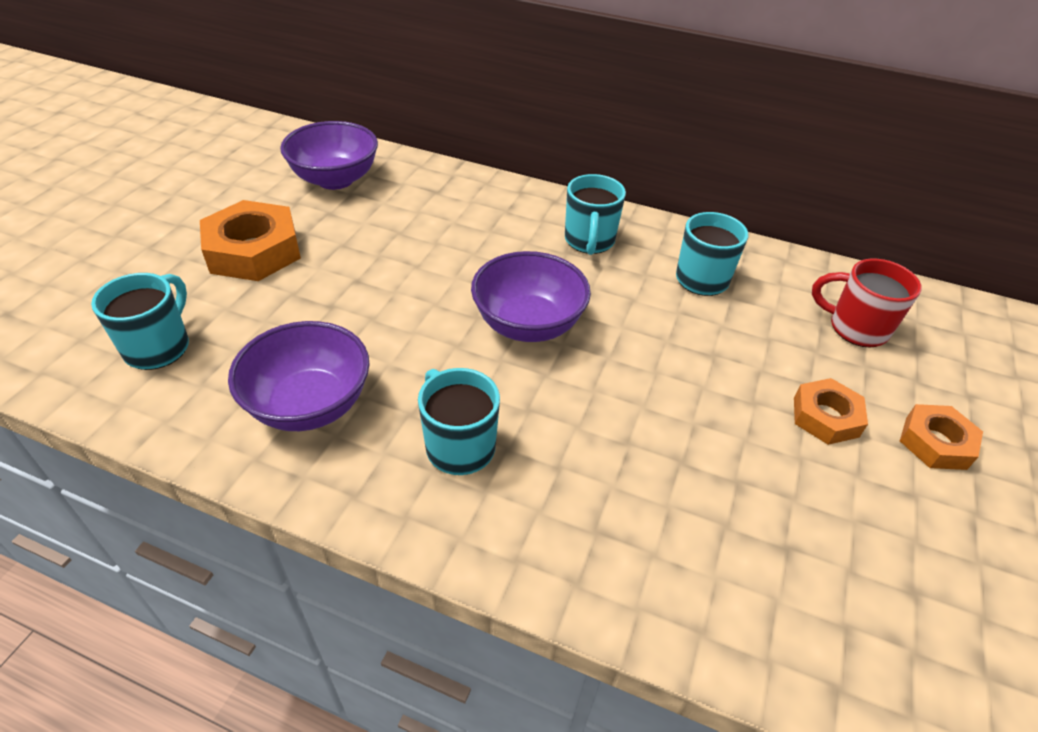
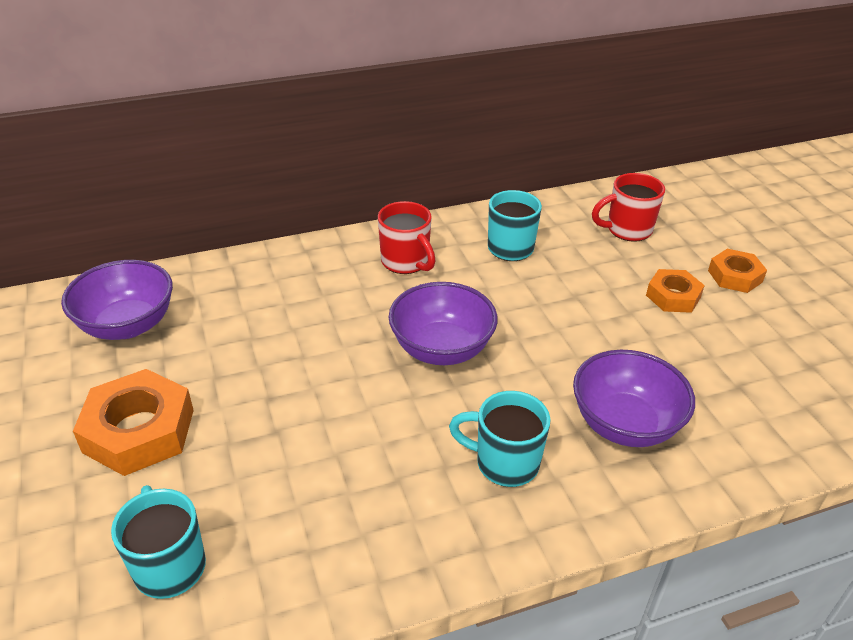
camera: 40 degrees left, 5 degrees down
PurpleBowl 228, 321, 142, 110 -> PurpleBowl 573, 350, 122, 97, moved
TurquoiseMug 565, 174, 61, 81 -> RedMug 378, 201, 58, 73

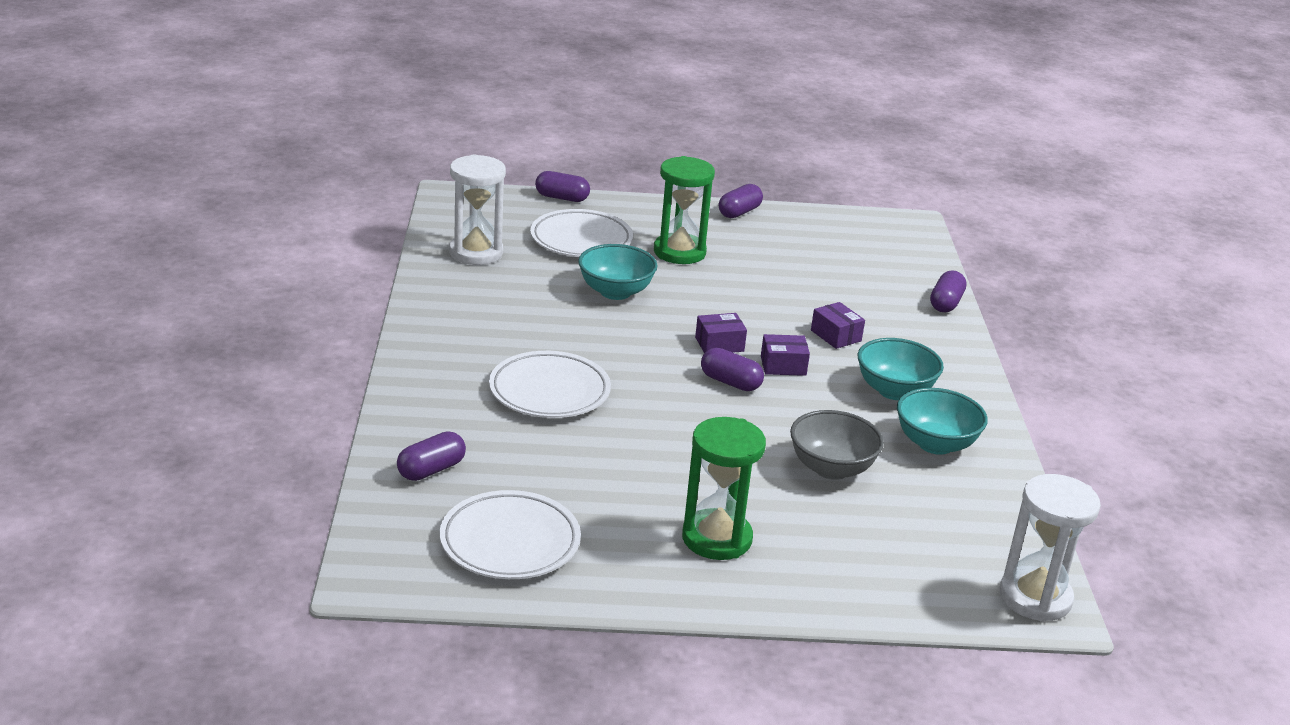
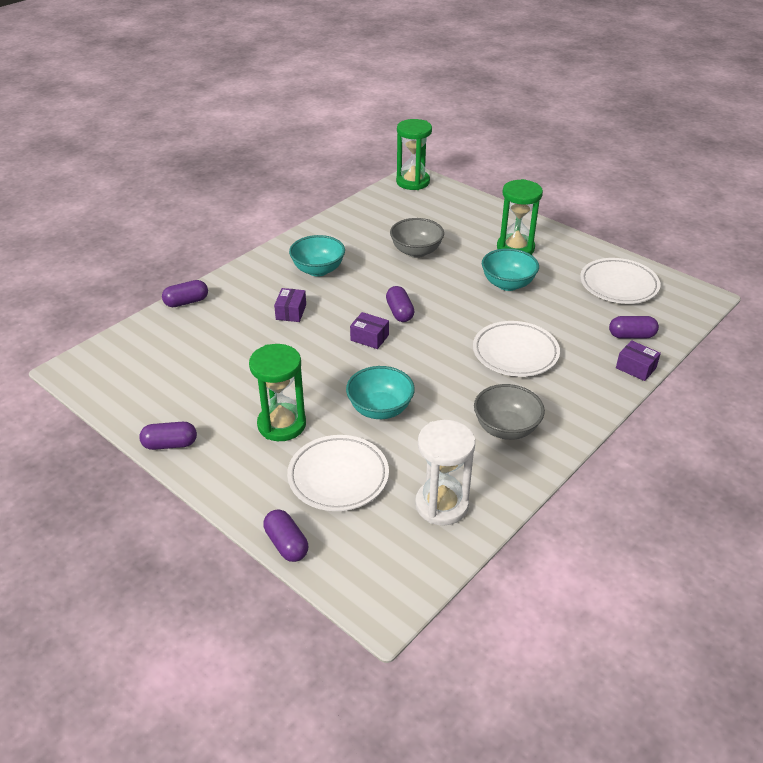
camera: 135 degrees left, 10 degrees up
PurpleBox 761, 334, 49, 42 -> PurpleBox 616, 340, 45, 41, moved
TurquoiseBowl 897, 388, 91, 67 -> TurquoiseBowl 482, 248, 57, 43, moved
WhiteHourglass 1000, 474, 101, 148 -> GreenHourglass 396, 119, 36, 71
none -> GreyBowl 474, 384, 71, 56

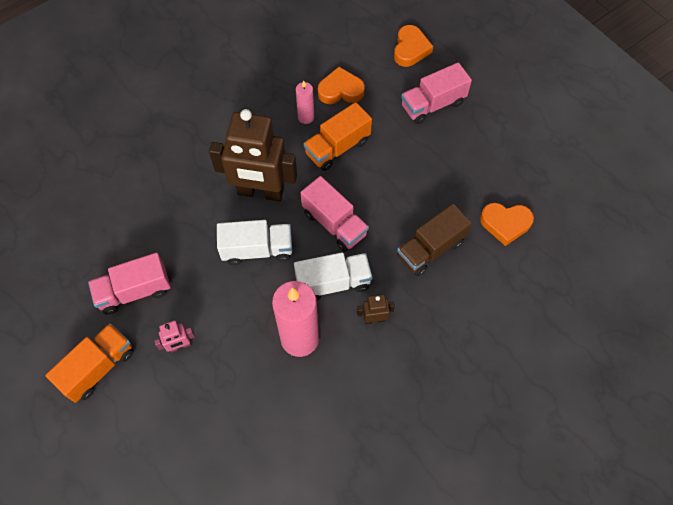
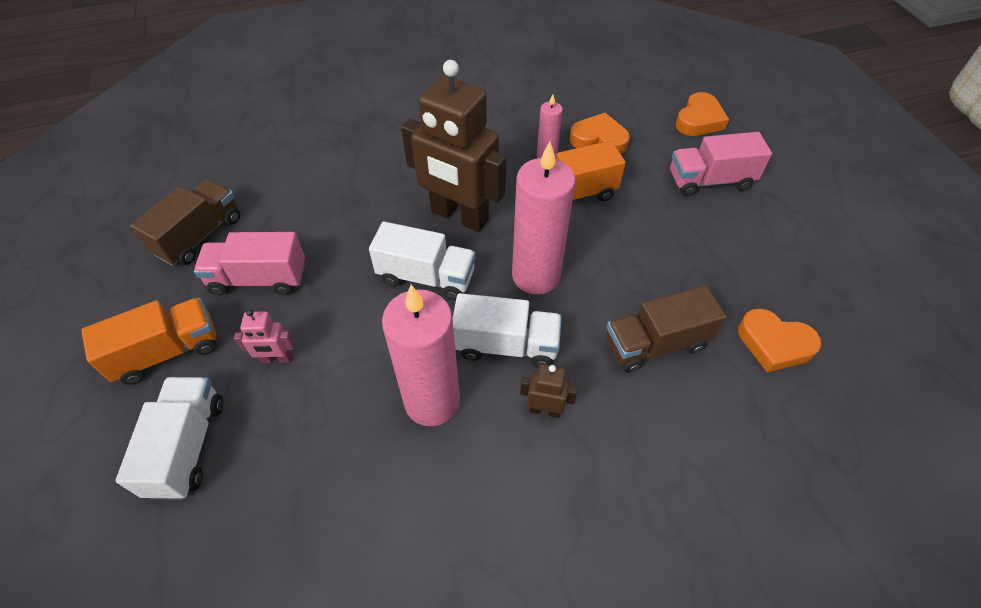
camera: 20 degrees right, 10 degrees down
PinkTruck 300, 176, 69, 76 -> PinkCandle 512, 141, 64, 154
none -> WhiteTruck 116, 377, 107, 122
none -> BrownTruck 130, 179, 110, 87

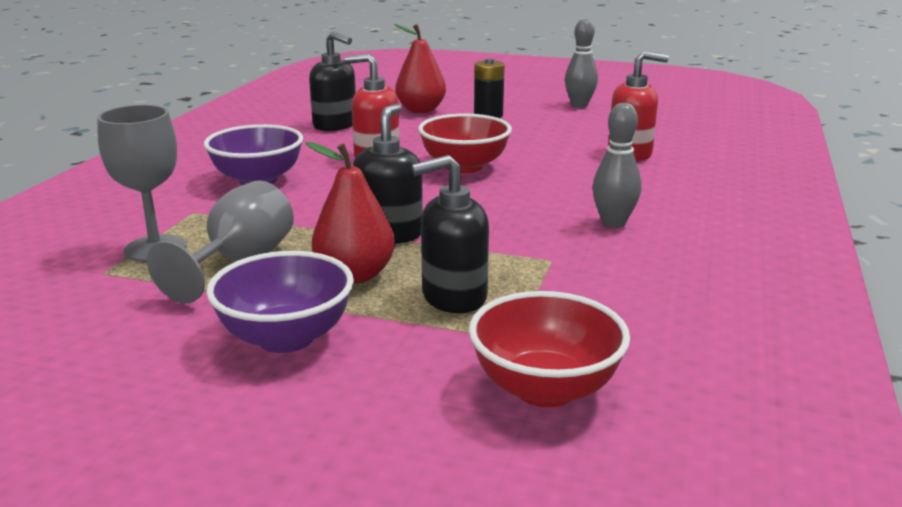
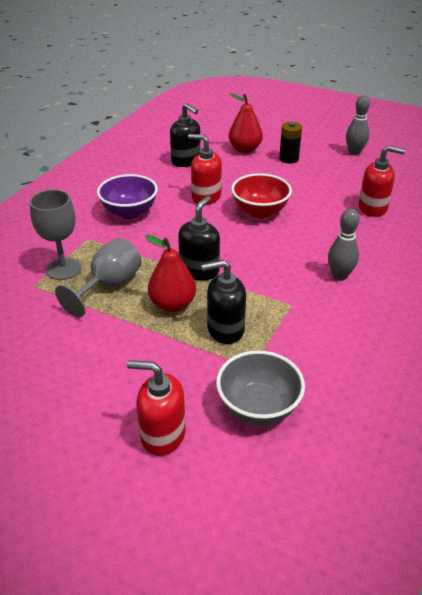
camera: 10 degrees right, 15 degrees up
PurpleBowl 206, 251, 148, 102 -> none
RedBowl 469, 291, 161, 117 -> GreyBowl 216, 350, 89, 75
none -> RedSoapDispenser 127, 360, 59, 96

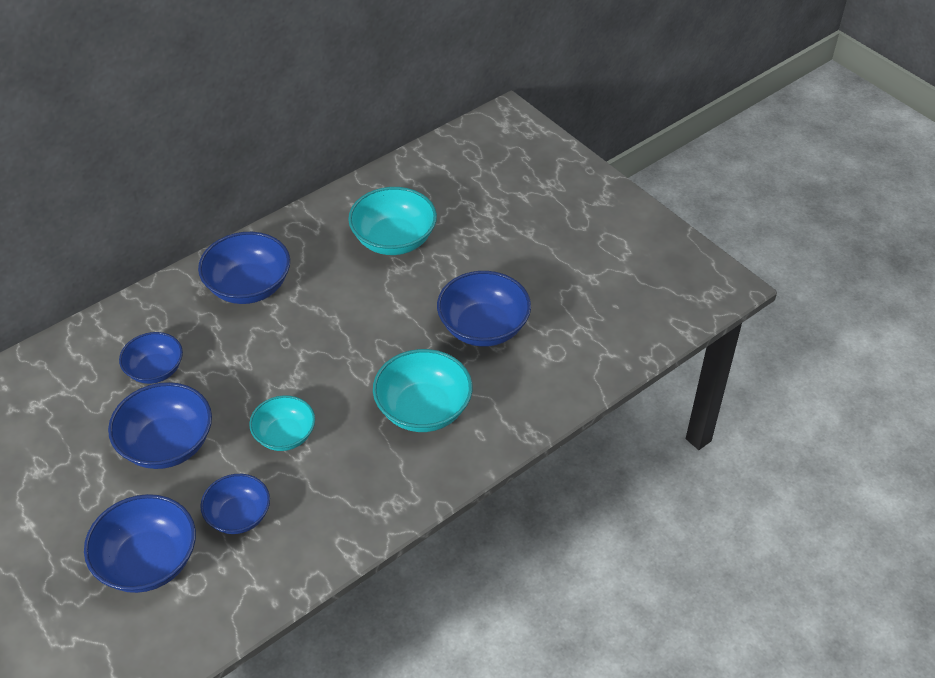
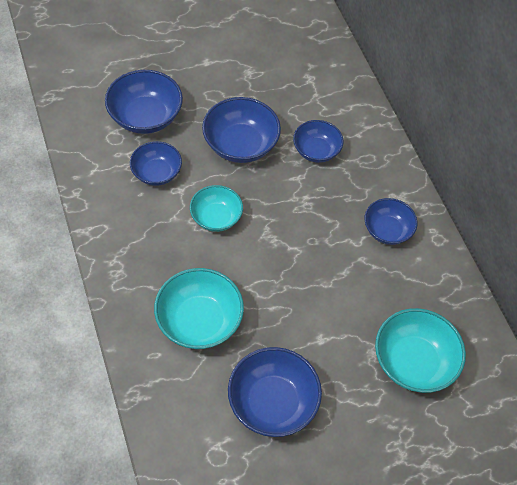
camera: 105 degrees right, 10 degrees up
BlueBowl 198, 232, 92, 72 -> BlueBowl 364, 198, 53, 47, x0.65

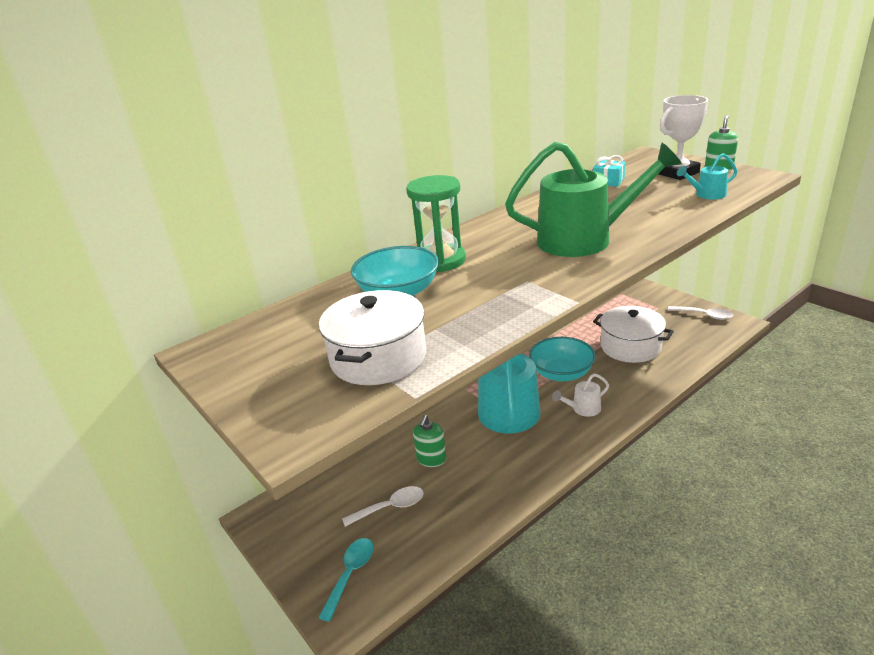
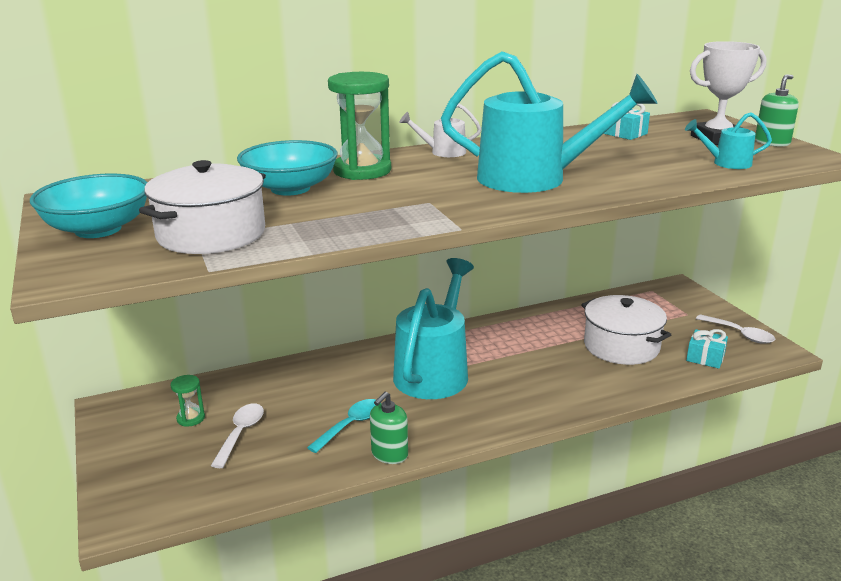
camera: 15 degrees right, 5 degrees down
TurquoiseSpoon 319, 538, 55, 84 -> TurquoiseSpoon 307, 399, 69, 54, moved
WhiteSpoon 342, 486, 82, 41 -> WhiteSpoon 211, 403, 53, 65, 75 degrees counterclockwise
GreenSoapDispenser 413, 415, 34, 52 -> GreenSoapDispenser 370, 392, 38, 72, moved
GreenWateringCan 505, 142, 177, 115 -> TurquoiseWateringCan 441, 51, 217, 142
TurquoiseBowl 529, 337, 67, 44 -> TurquoiseBowl 30, 174, 118, 64, moved
WhiteWateringCan 552, 374, 57, 43 -> WhiteWateringCan 400, 104, 81, 53, moved
none -> GreenHourglass 171, 375, 34, 52
none -> TurquoiseGift 686, 329, 42, 40

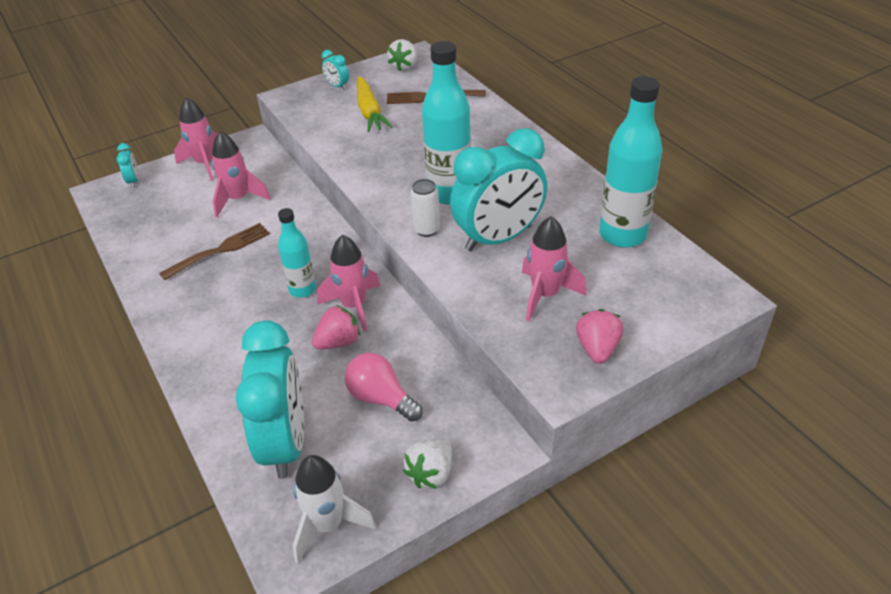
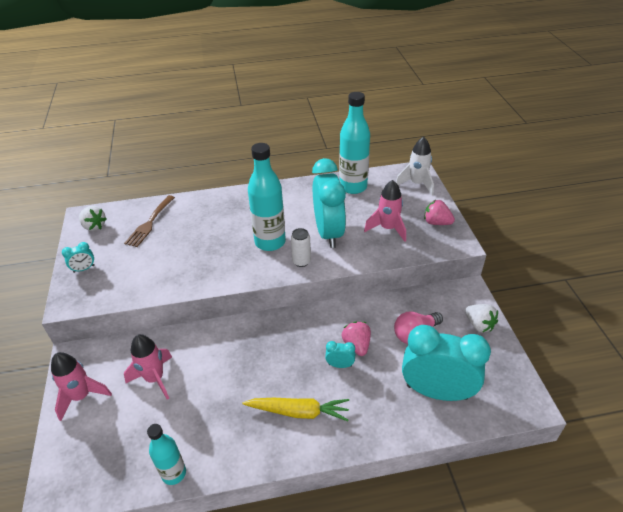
camera: 70 degrees left, 0 degrees up
TurquoiseClock 117, 143, 22, 45 -> TurquoiseClock 325, 341, 30, 27, moved
BrownFork 159, 223, 111, 57 -> none
TurquoiseBottle 278, 208, 38, 90 -> TurquoiseBottle 147, 424, 39, 61, moved
WhiteRocket 293, 455, 83, 108 -> WhiteRocket 396, 136, 38, 59, moved
PinkRocket 317, 235, 63, 97 -> none
YellowCarrot 357, 76, 35, 56 -> YellowCarrot 242, 398, 107, 23, moved

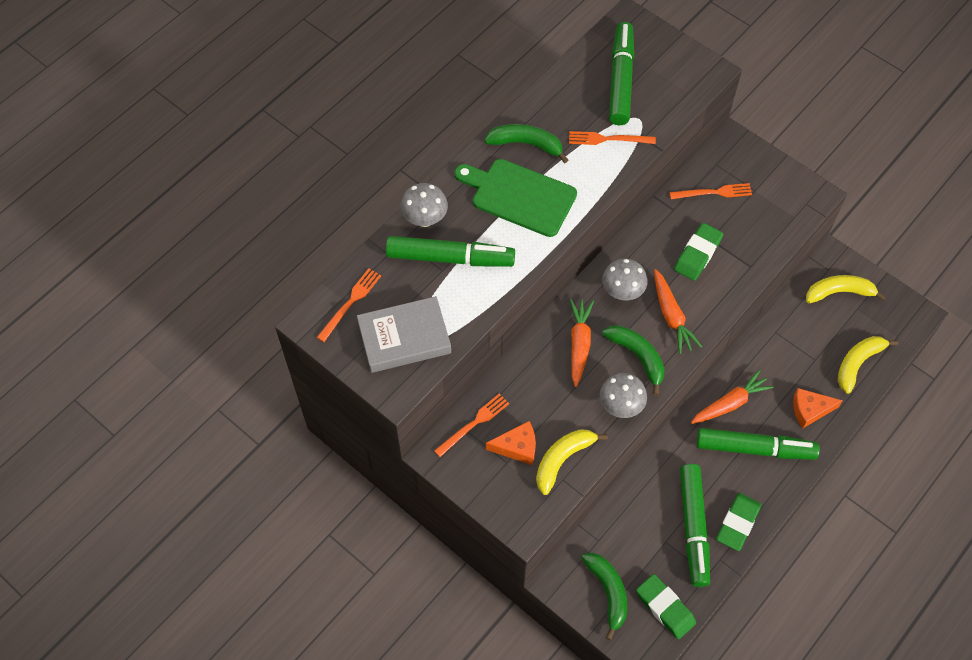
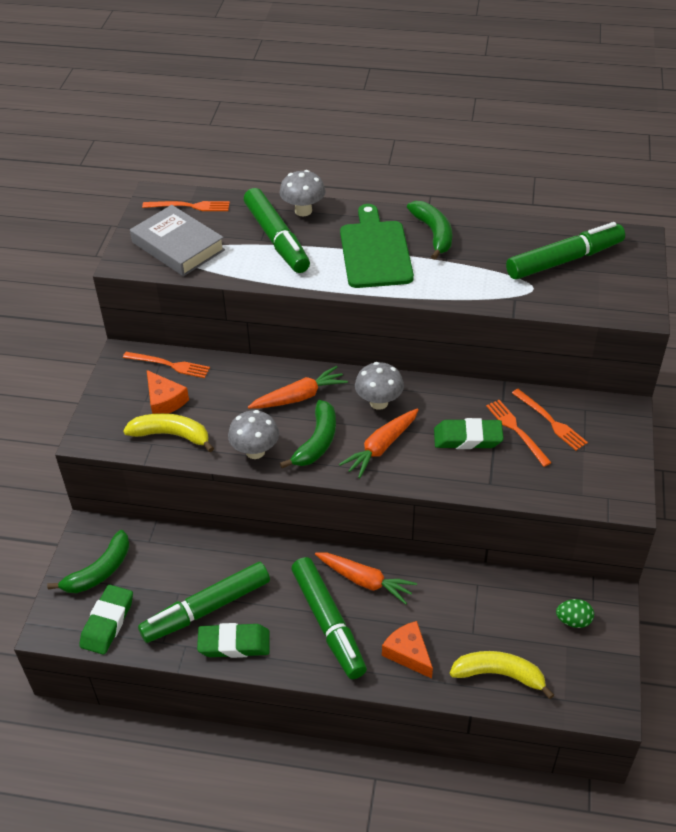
camera: 60 degrees right, 15 degrees down
OrangeFork 569, 131, 87, 14 -> OrangeFork 486, 400, 66, 67, moved
YellowBanana 806, 275, 80, 28 -> GreenEgg 556, 599, 38, 29

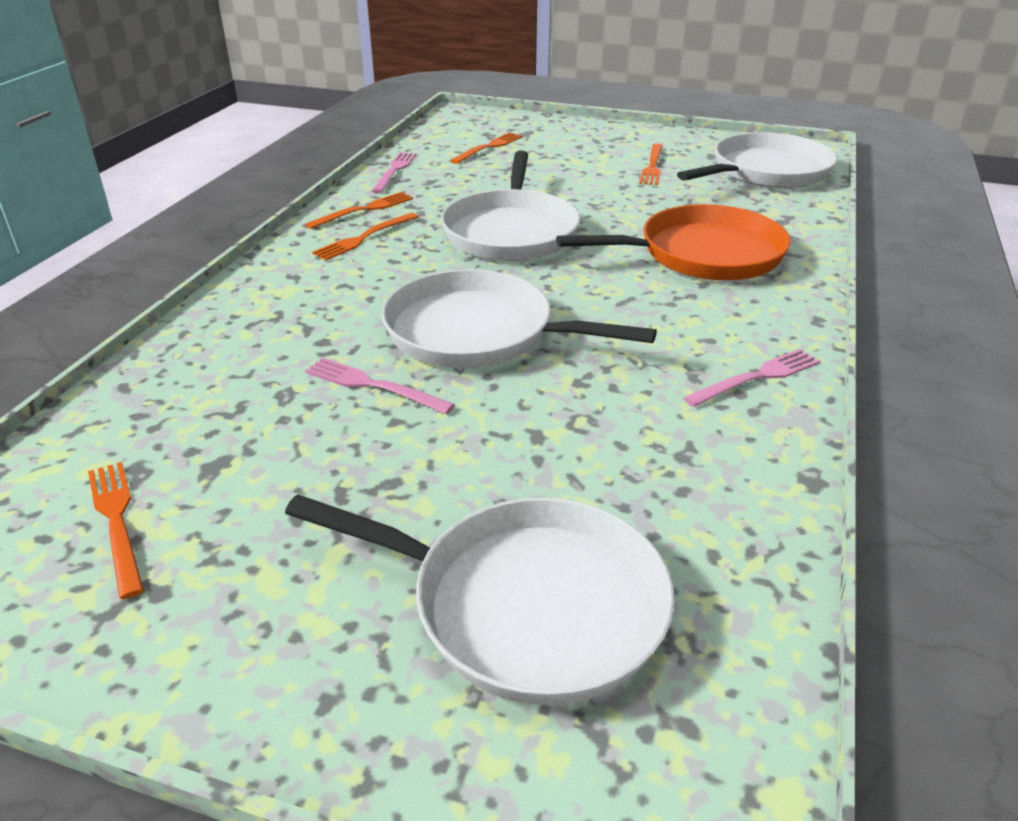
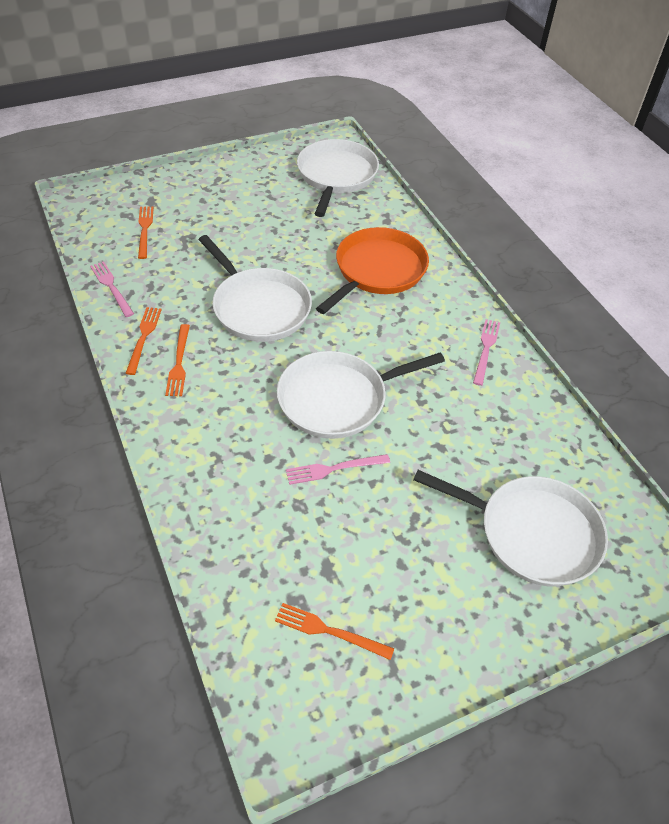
camera: 45 degrees left, 15 degrees up
WhitePan 285, 494, 390, 211 -> WhitePan 413, 470, 195, 116, 45 degrees clockwise
OrangeFork 639, 144, 24, 41 -> none

